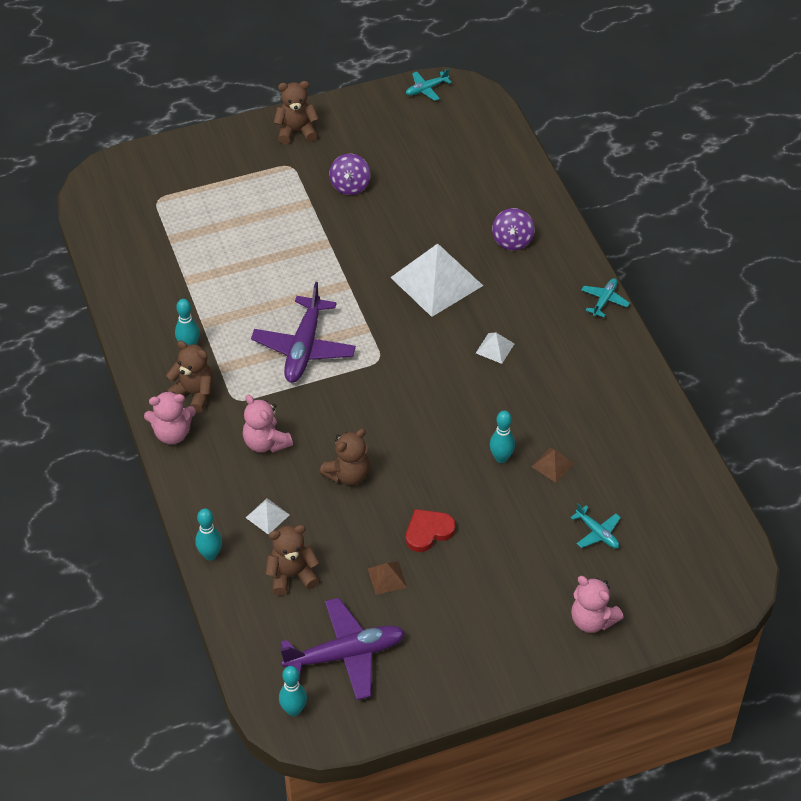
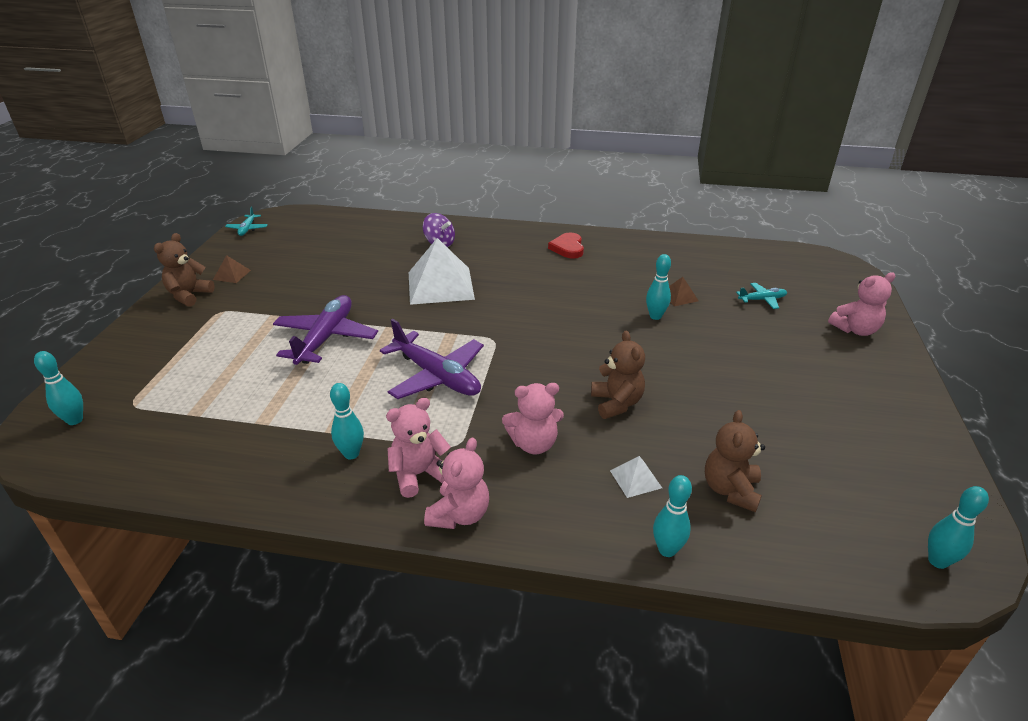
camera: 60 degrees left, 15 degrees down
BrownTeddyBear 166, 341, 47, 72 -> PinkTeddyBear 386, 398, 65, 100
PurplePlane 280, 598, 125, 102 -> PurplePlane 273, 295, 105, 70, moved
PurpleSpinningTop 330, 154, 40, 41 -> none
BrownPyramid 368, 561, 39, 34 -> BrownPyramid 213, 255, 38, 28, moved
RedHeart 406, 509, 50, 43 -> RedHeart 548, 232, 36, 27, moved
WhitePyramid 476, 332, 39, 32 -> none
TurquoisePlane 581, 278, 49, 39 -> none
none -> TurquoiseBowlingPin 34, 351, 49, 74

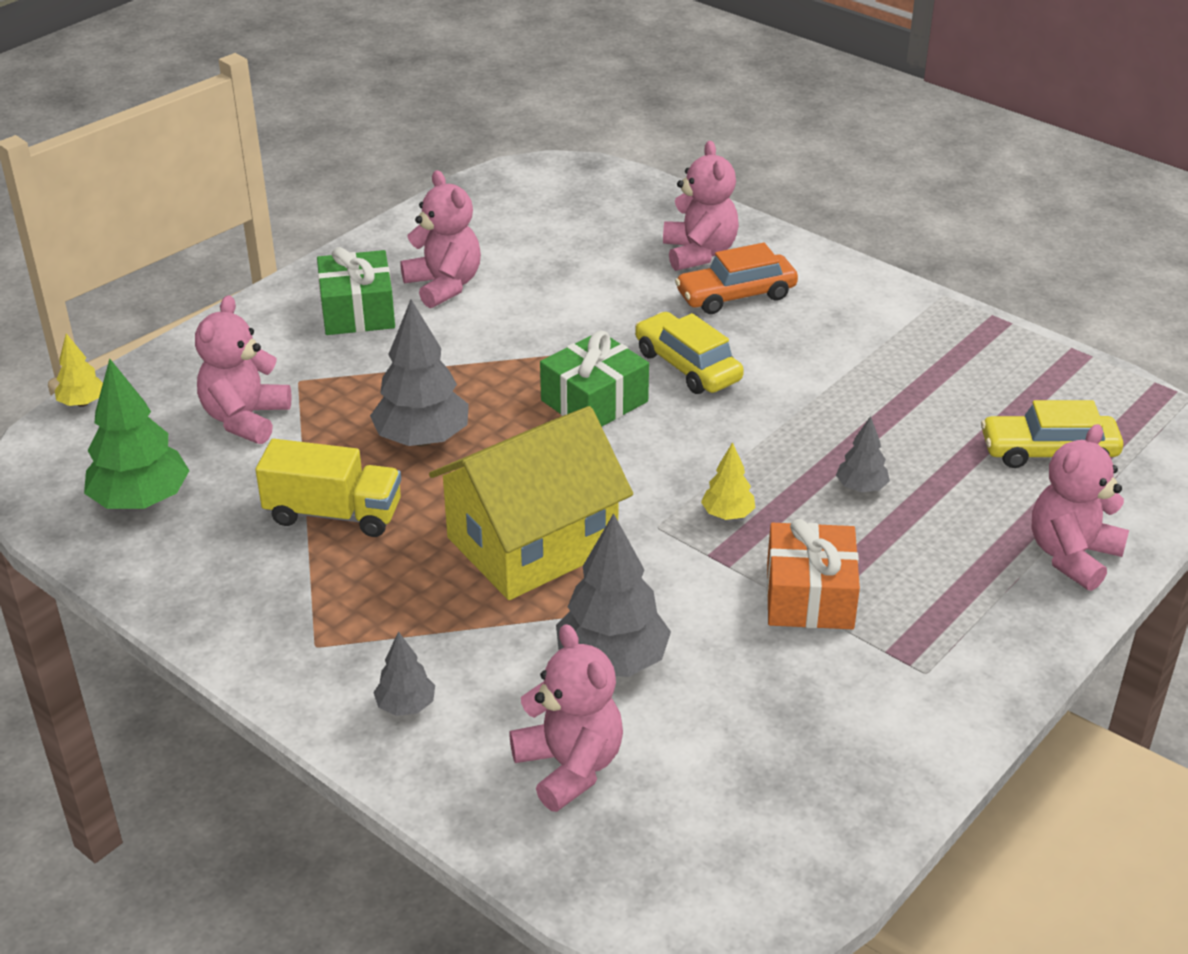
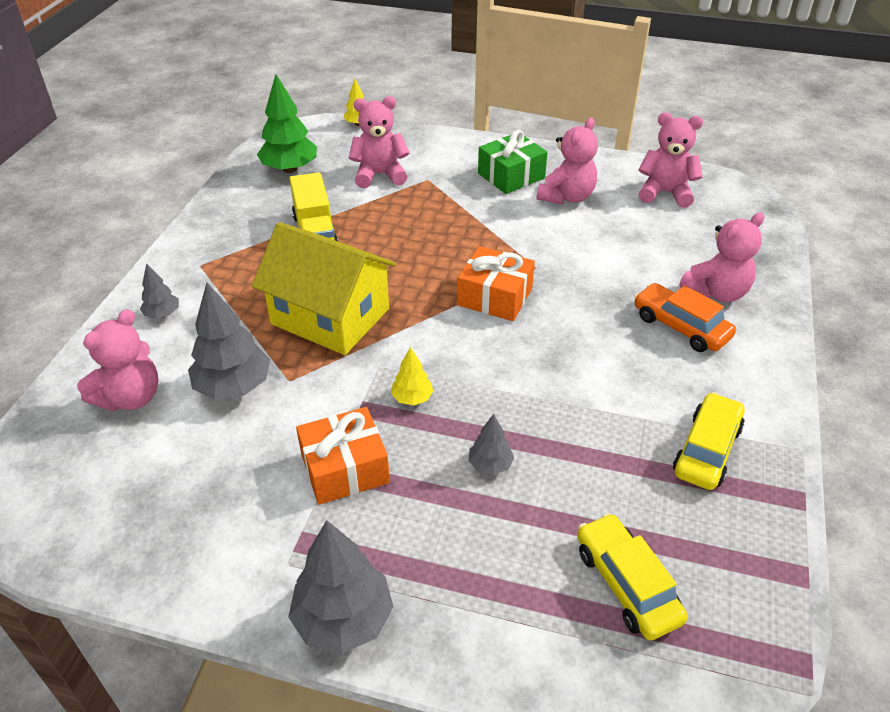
camera: 65 degrees right, 5 degrees up
GreyTree 370, 300, 99, 146 -> GreyTree 288, 520, 106, 134, moved
GreenGift 540, 331, 109, 96 -> OrangeGift 457, 246, 78, 75
YellowCar 635, 312, 109, 82 -> YellowCar 673, 392, 72, 98, moved
PinkTeddyBear 1031, 424, 98, 167 -> PinkTeddyBear 638, 113, 65, 95, moved

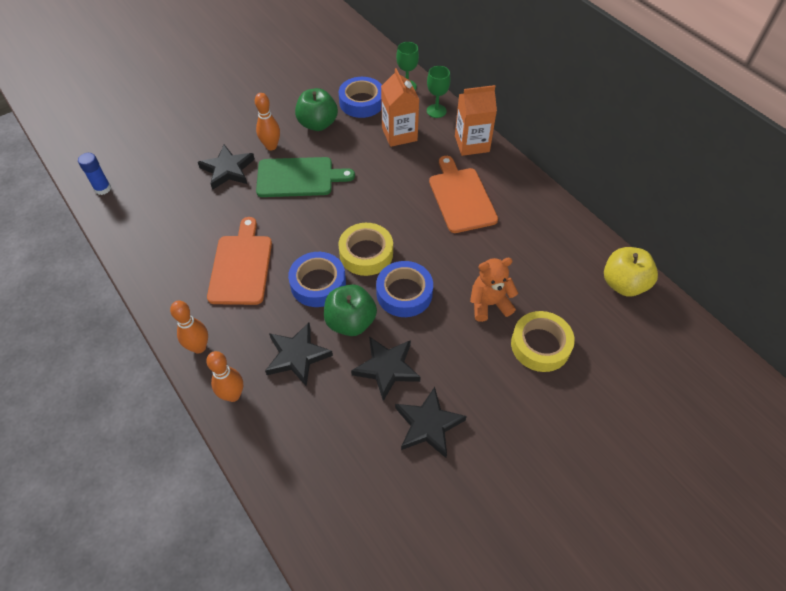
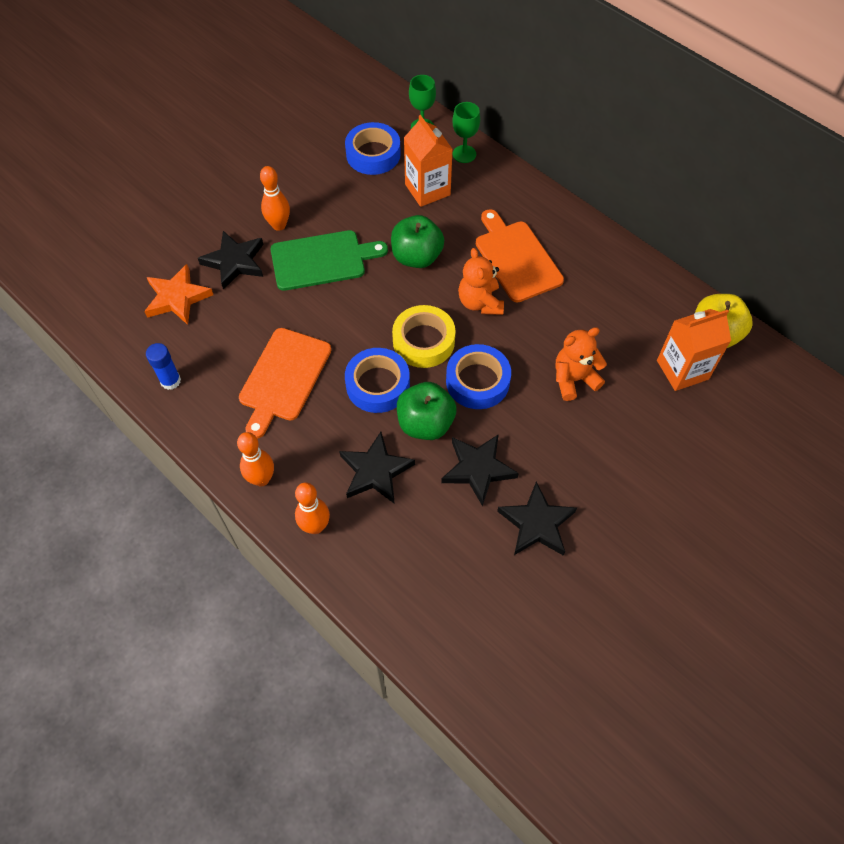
camera: 10 degrees left, 5 degrees up
BlueGlueStick 78, 153, 33, 42 -> BlueGlueStick 146, 343, 35, 47, moved
OrangeCuttingBoard 207, 217, 65, 88 -> OrangeCuttingBoard 239, 328, 92, 111, 150 degrees counterclockwise
GreenApple 295, 88, 43, 43 -> GreenApple 391, 215, 53, 53, moved
OrangeCarton 455, 85, 42, 71 -> OrangeCarton 657, 309, 74, 82, moved
YellowTape 511, 311, 64, 61 -> none
none -> OrangeStar 144, 264, 69, 61
none -> OrangeTeddyBear 458, 248, 46, 67

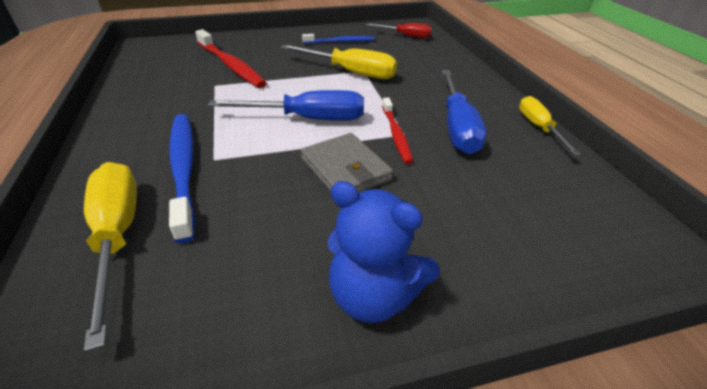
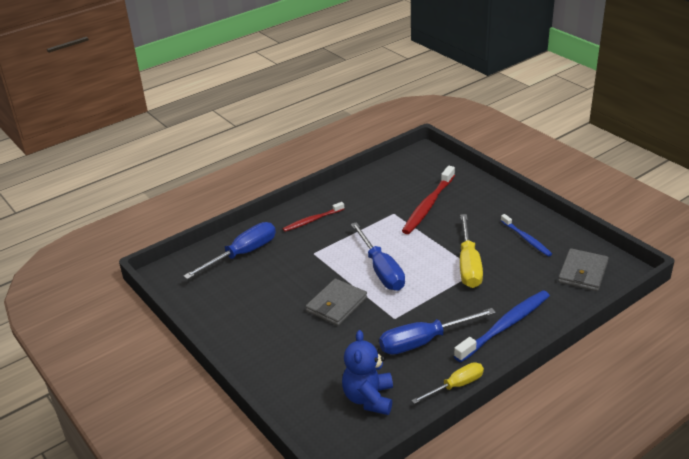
camera: 70 degrees right, 5 degrees down
YellowScrewdriver 84, 162, 53, 190 -> BlueScrewdriver 183, 222, 93, 57
BlueToothbrush 169, 114, 27, 129 -> BlueToothbrush 454, 290, 96, 72, moved
BlueTeddyBear 327, 181, 113, 142 -> BlueTeddyBear 342, 330, 51, 85, moved
RedScrewdriver 366, 23, 66, 15 -> GreyWallet 558, 248, 51, 43
RedToothbrush 382, 97, 31, 67 -> RedToothbrush 282, 202, 62, 30, moved

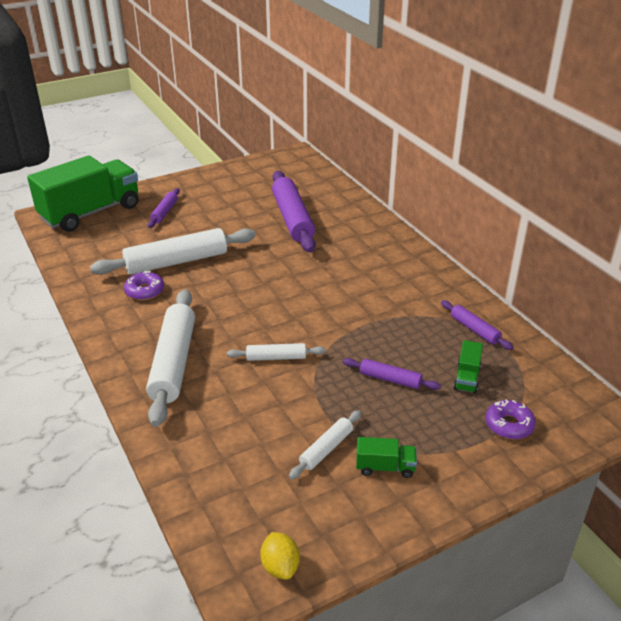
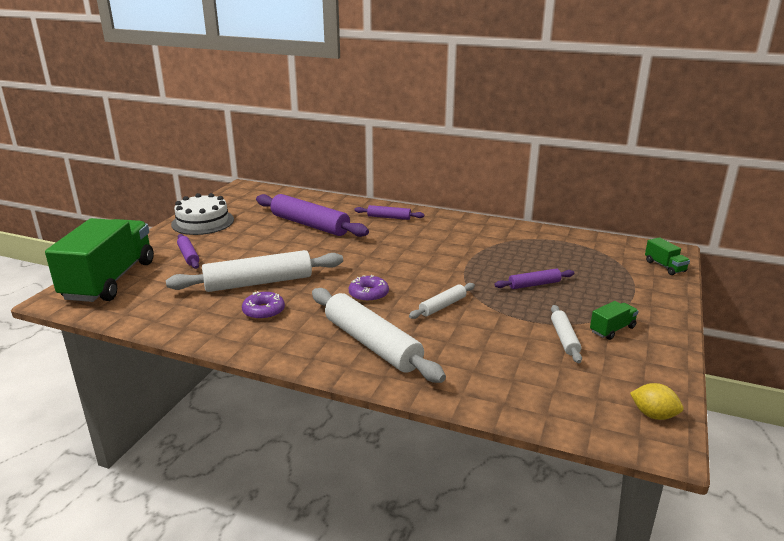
camera: 40 degrees left, 10 degrees down
WhiteRollingPin 90, 228, 166, 47 -> WhiteRollingPin 166, 250, 177, 42, 45 degrees clockwise
PurpleRollingPin 441, 300, 72, 50 -> PurpleRollingPin 354, 205, 70, 15, moved
GreenTruck 453, 340, 30, 54 -> GreenTruck 645, 237, 45, 38, moved
PurpleDonut 485, 400, 51, 39 -> PurpleDonut 349, 275, 40, 27, moved
none -> WhiteCake 171, 193, 63, 42

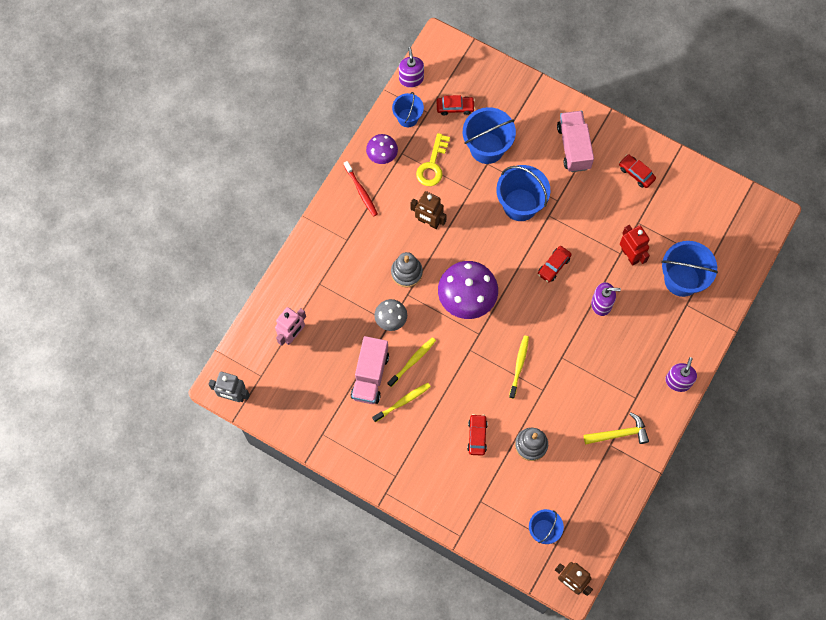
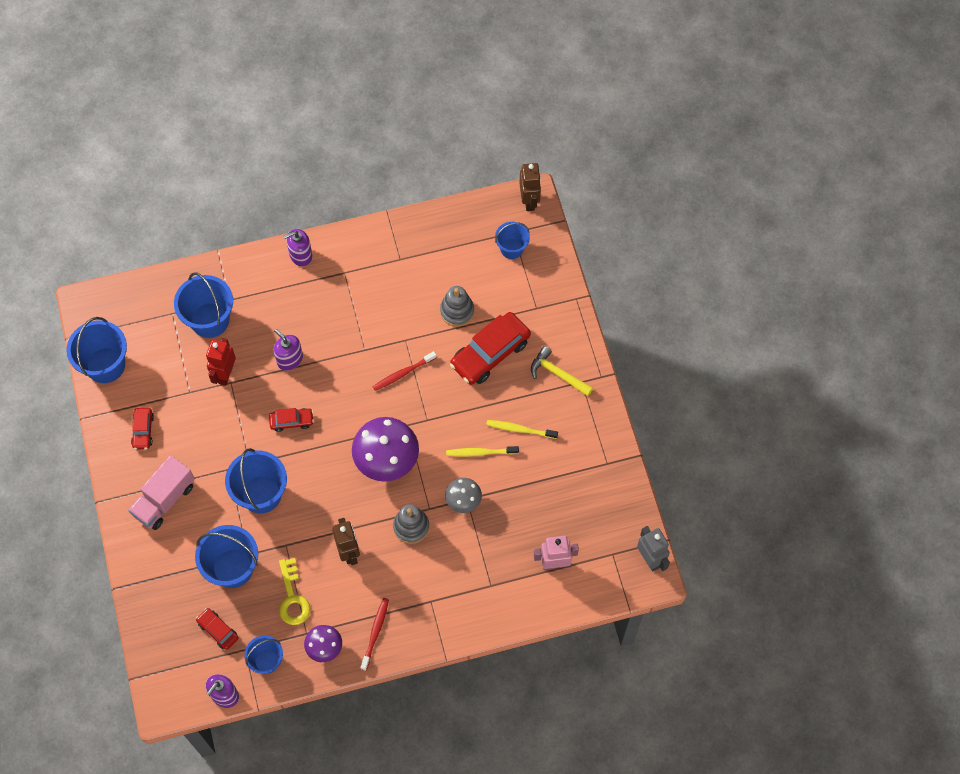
camera: 135 degrees left, 5 degrees down
PinkTruck 351, 336, 38, 68 -> none
YellowKey 416, 133, 34, 53 -> YellowKey 279, 558, 31, 67, 105 degrees clockwise
RedCar 467, 414, 21, 42 -> RedCar 450, 312, 81, 73, x1.97
YellowToothbrush 509, 335, 20, 64 -> RedToothbrush 372, 351, 65, 40
YellowHammer 584, 413, 65, 31 -> YellowHammer 531, 346, 62, 50, moved
none -> BlueBucket 66, 317, 61, 66

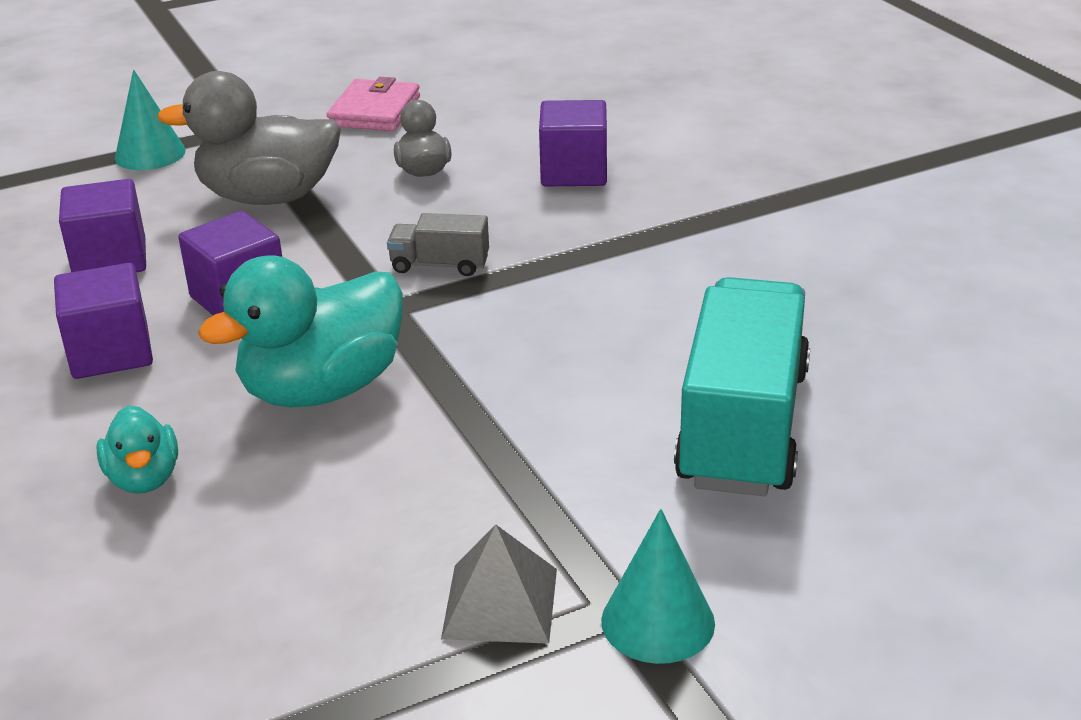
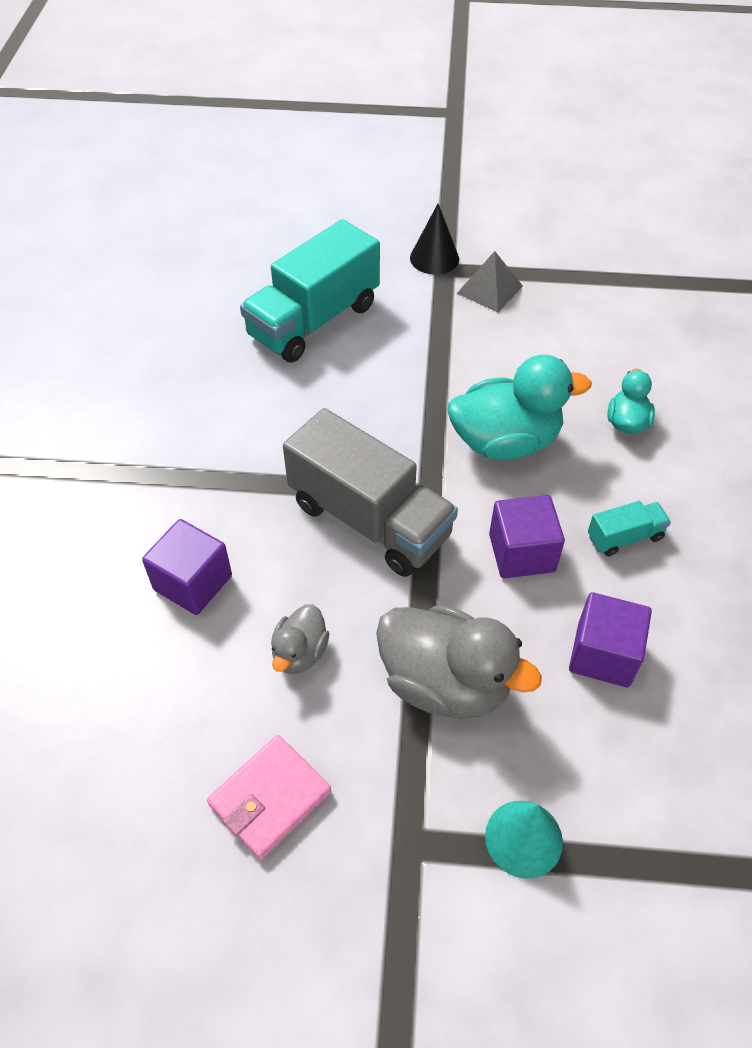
camera: 150 degrees left, 20 degrees up
PurpleCube 54, 263, 99, 116 -> TurquoiseTruck 588, 501, 83, 55
GreyTruck 387, 213, 102, 63 -> GreyTruck 283, 408, 175, 169, x2.24
TurquoiseCone 601, 509, 114, 155 -> BlackCone 410, 204, 49, 71

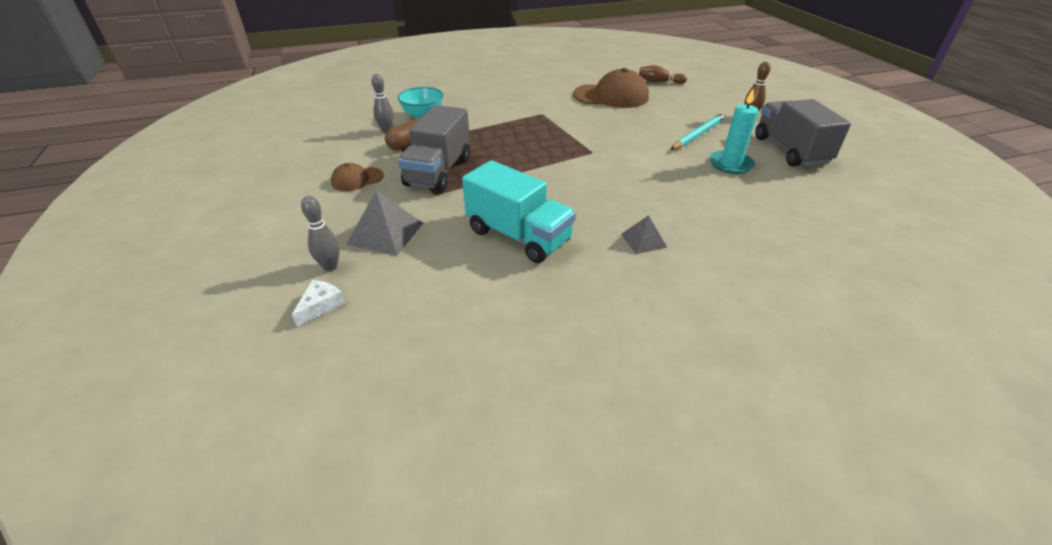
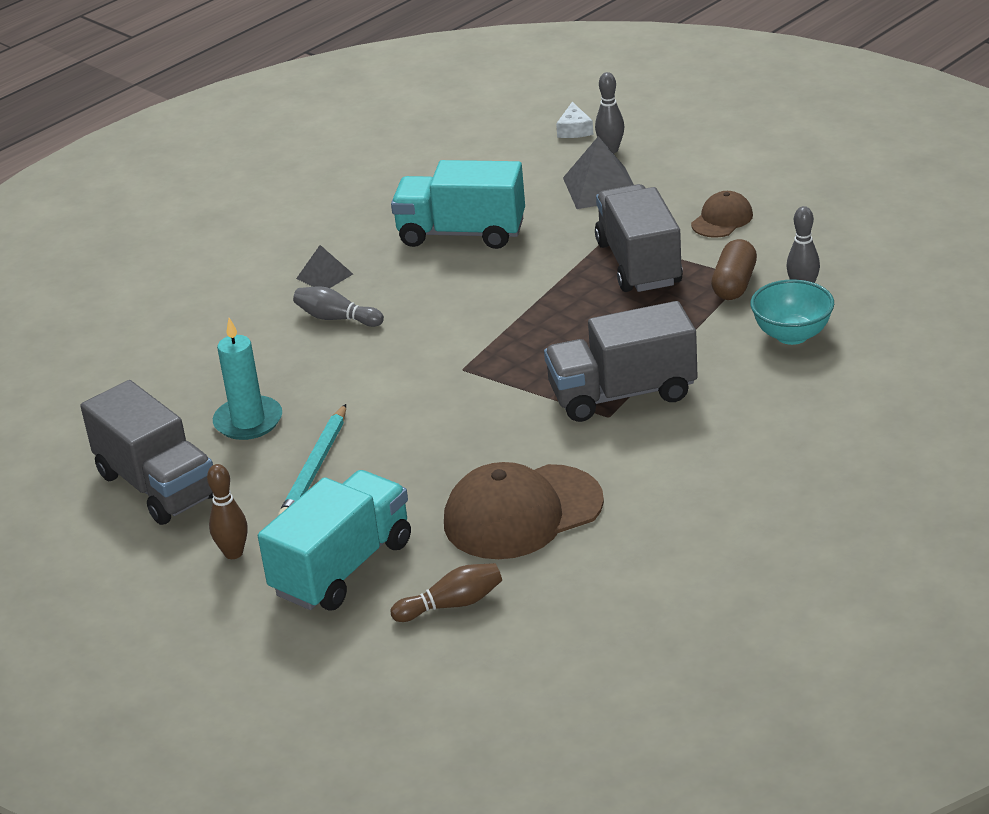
camera: 155 degrees right, 5 degrees down
none -> TurquoiseTruck 258, 470, 153, 141
none -> GreyBowlingPin 293, 286, 91, 41
none -> GreyTruck 544, 301, 154, 121

